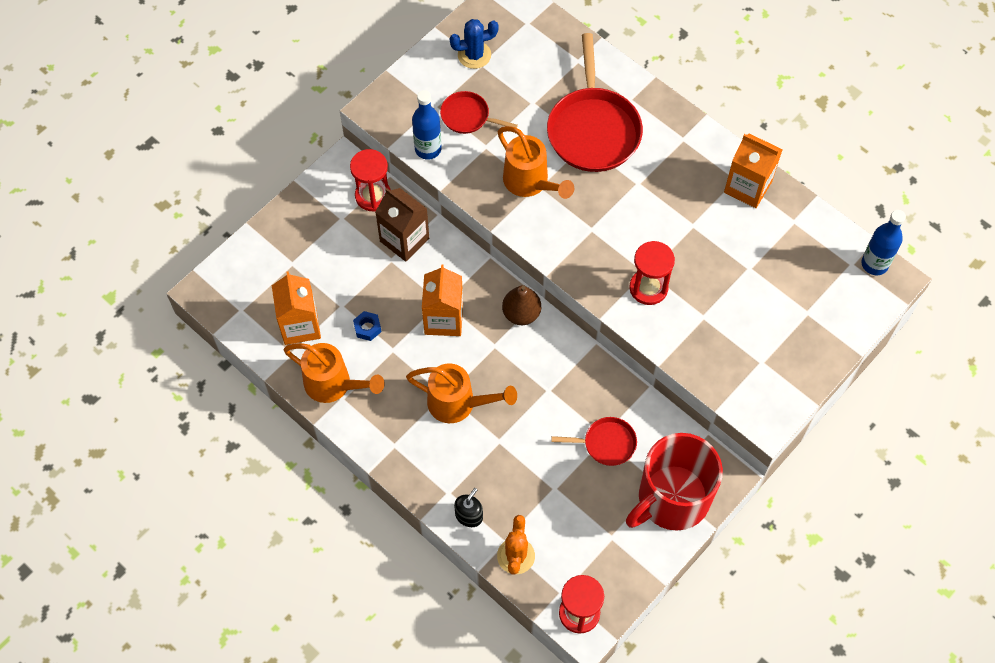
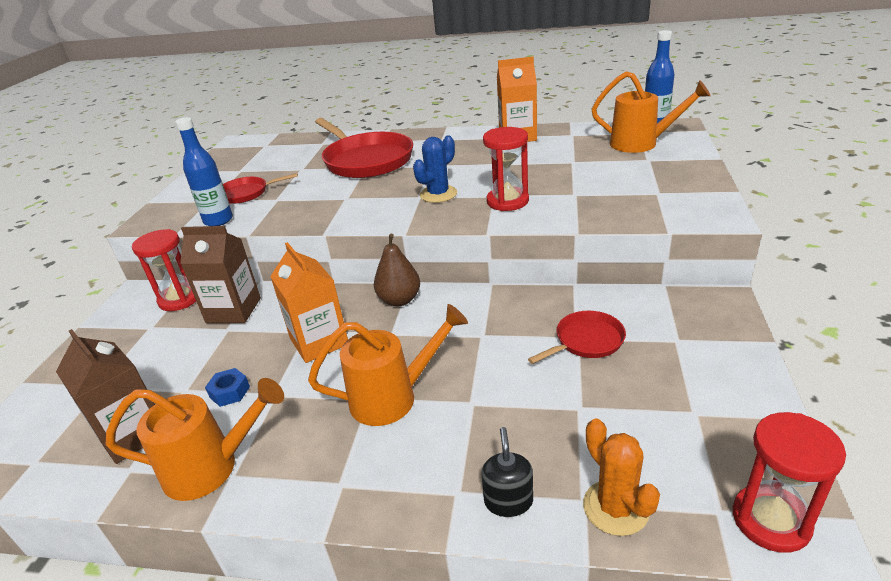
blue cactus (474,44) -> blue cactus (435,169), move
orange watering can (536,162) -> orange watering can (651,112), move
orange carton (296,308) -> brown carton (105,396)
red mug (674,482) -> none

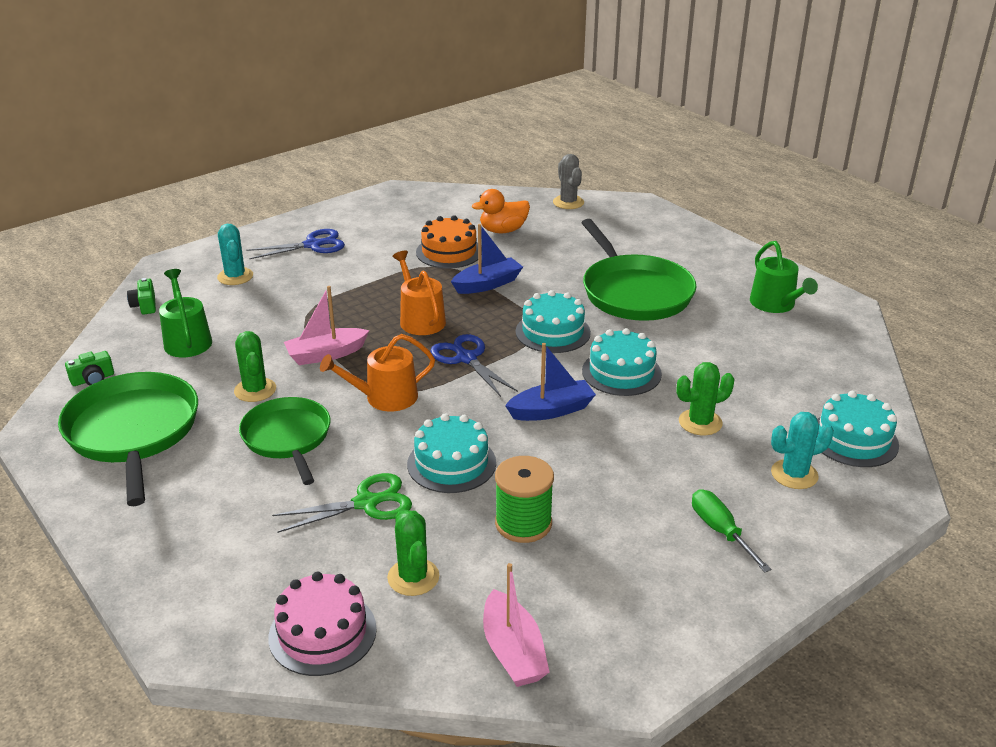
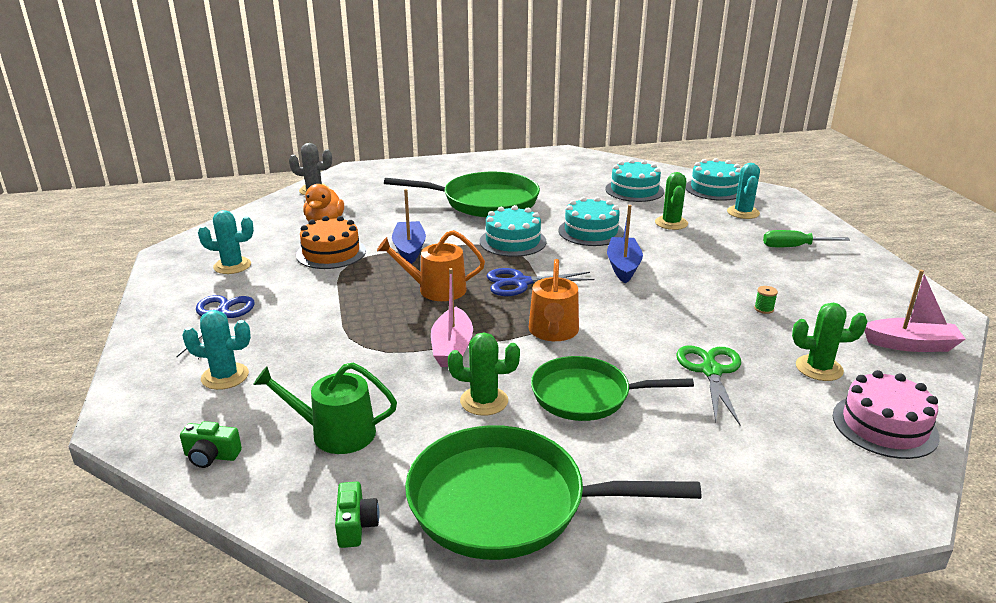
green watering can (784,277) -> none
turquoise cake (451,453) -> turquoise cake (634,180), move
green spool (524,499) -> green spool (766,300), x0.41
none -> turquoise cactus (226,242)

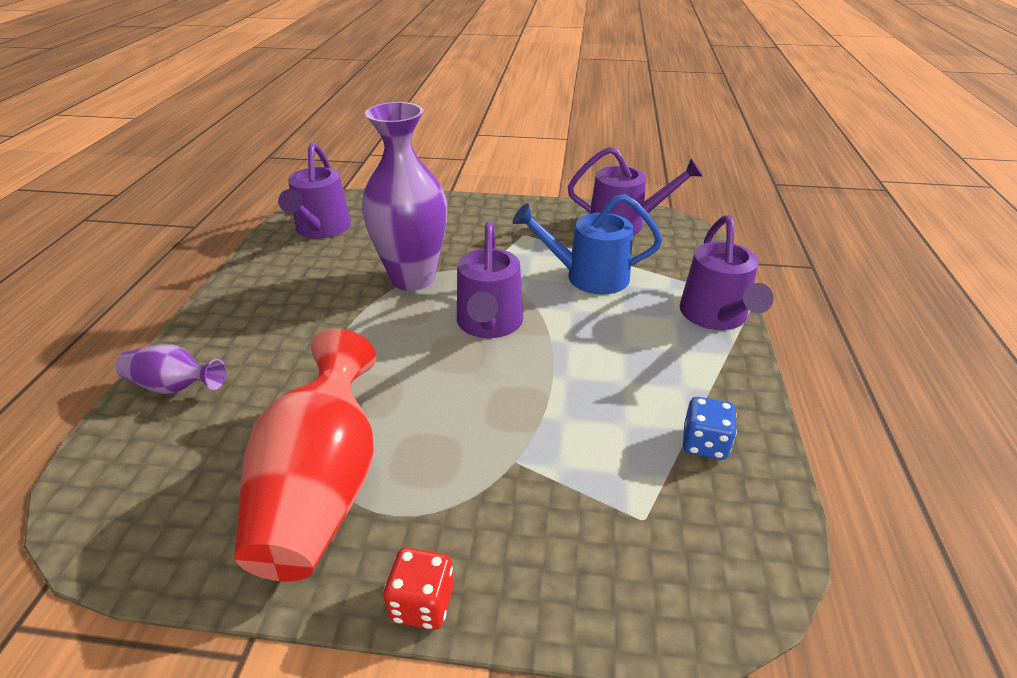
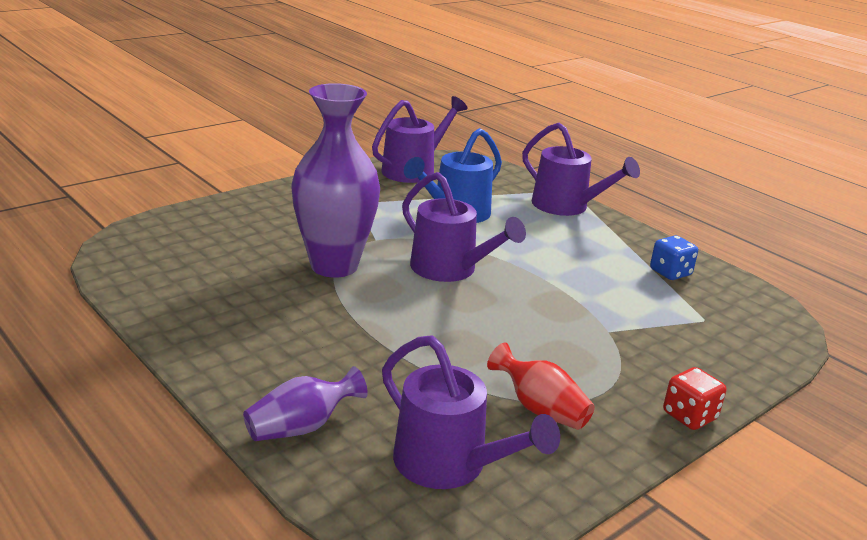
purple watering can (314,190) -> purple watering can (471,412), move
red vase (305,455) -> red vase (541,386), x0.50

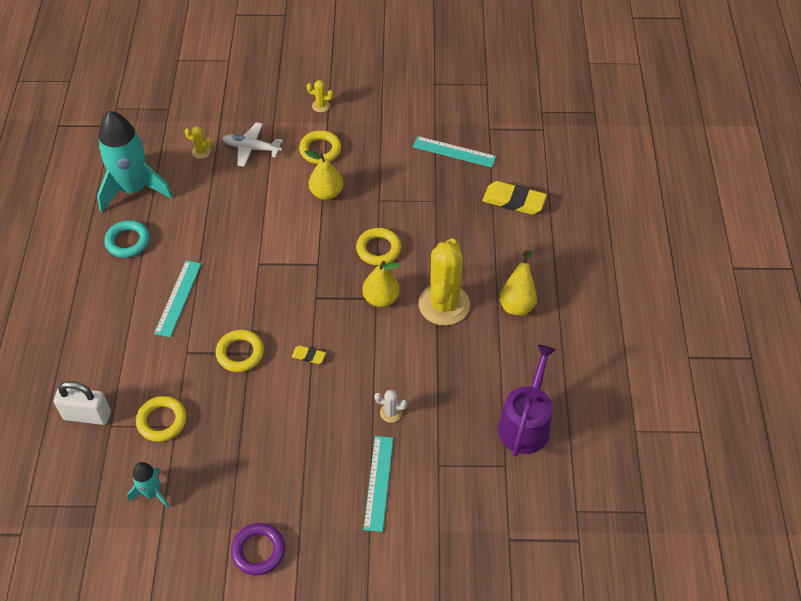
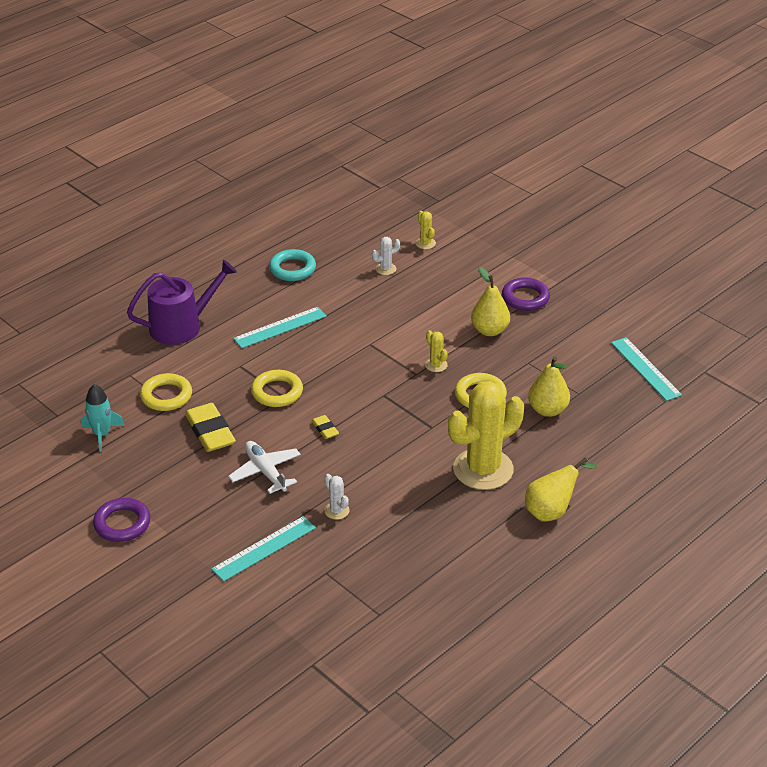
yellow cactus (320,96) -> yellow cactus (436,351), move
turquoise rocket (135,161) -> none
white plane (253,144) -> white plane (264,467), move
yellow ring (320,147) -> purple ring (526,294)
yellow eraser (515,198) -> yellow eraser (210,427), move
yellow pear (381,284) -> yellow pear (549,387), move
purple watering can (527,401) -> purple watering can (182,302), move
white padlock (82,403) -> none
none -> white cactus (386,256)

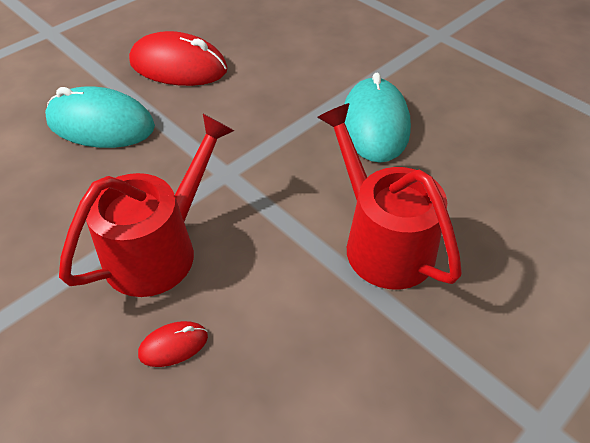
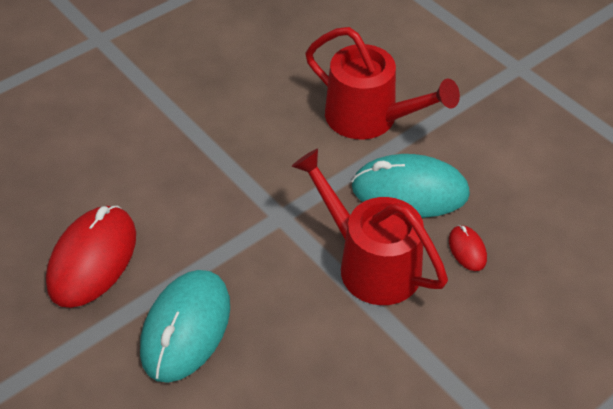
turquoise mouse (377,118) -> turquoise mouse (410,186), move
red watering can (389,196) -> red watering can (382,83), 120 degrees counterclockwise

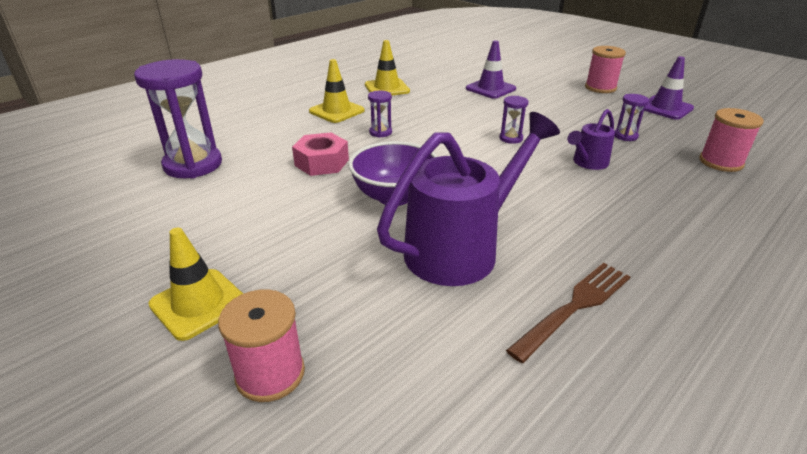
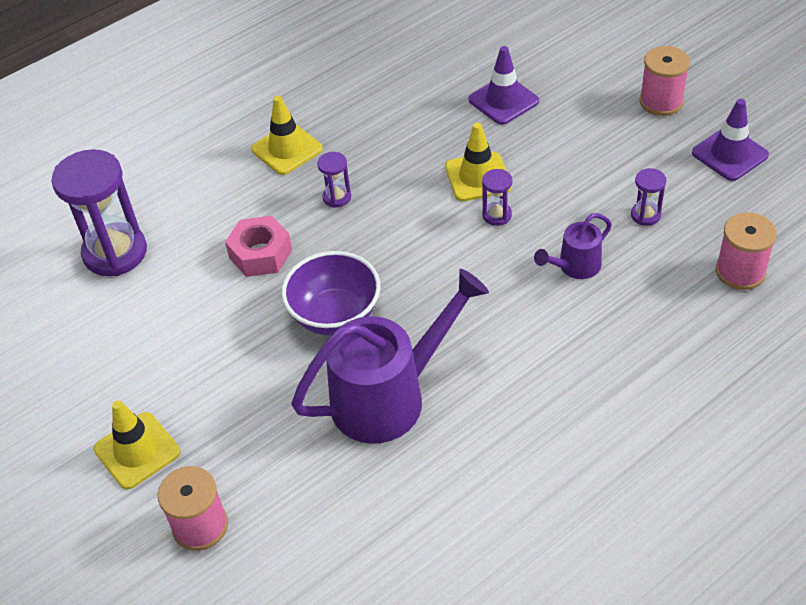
yellow traffic cone (387,67) -> yellow traffic cone (478,162), move
brown fork (568,313) -> none

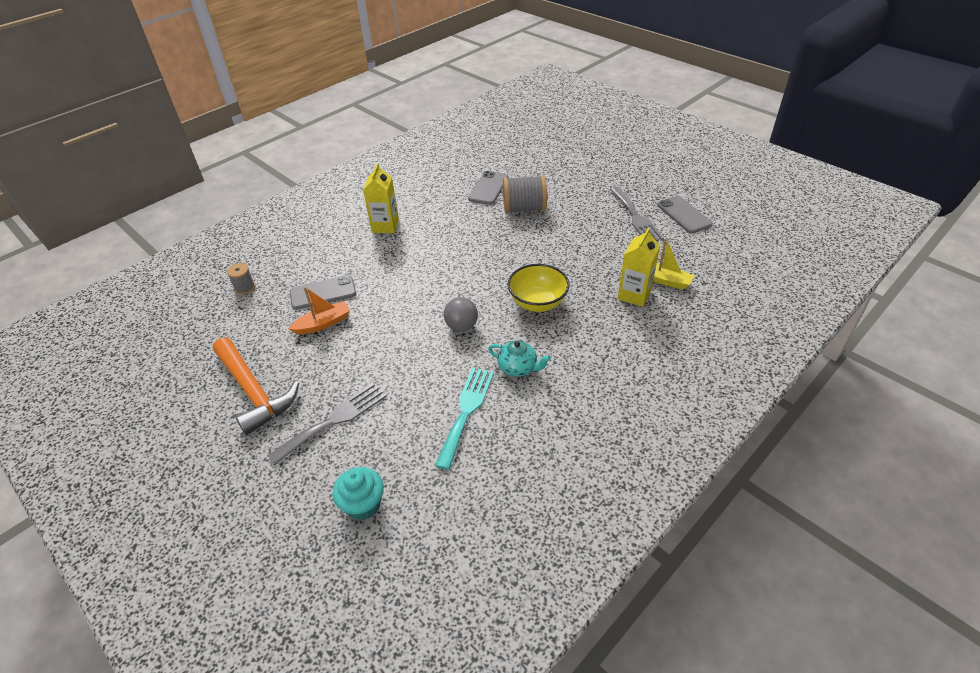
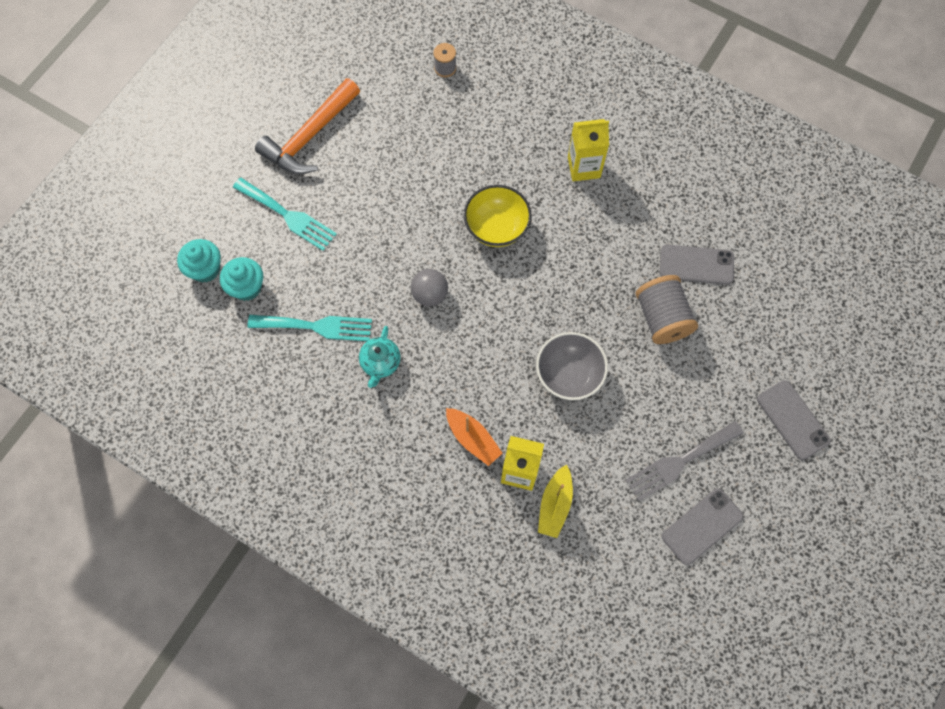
yellow bowl (538,288) -> yellow bowl (498,216), move
grey phone (323,292) -> grey phone (794,420), move
orange boat (319,310) -> orange boat (474,437), move
grey fork (327,423) -> turquoise fork (285,214)
none -> turquoise cupcake (241,279)
none -> grey bowl (572,366)

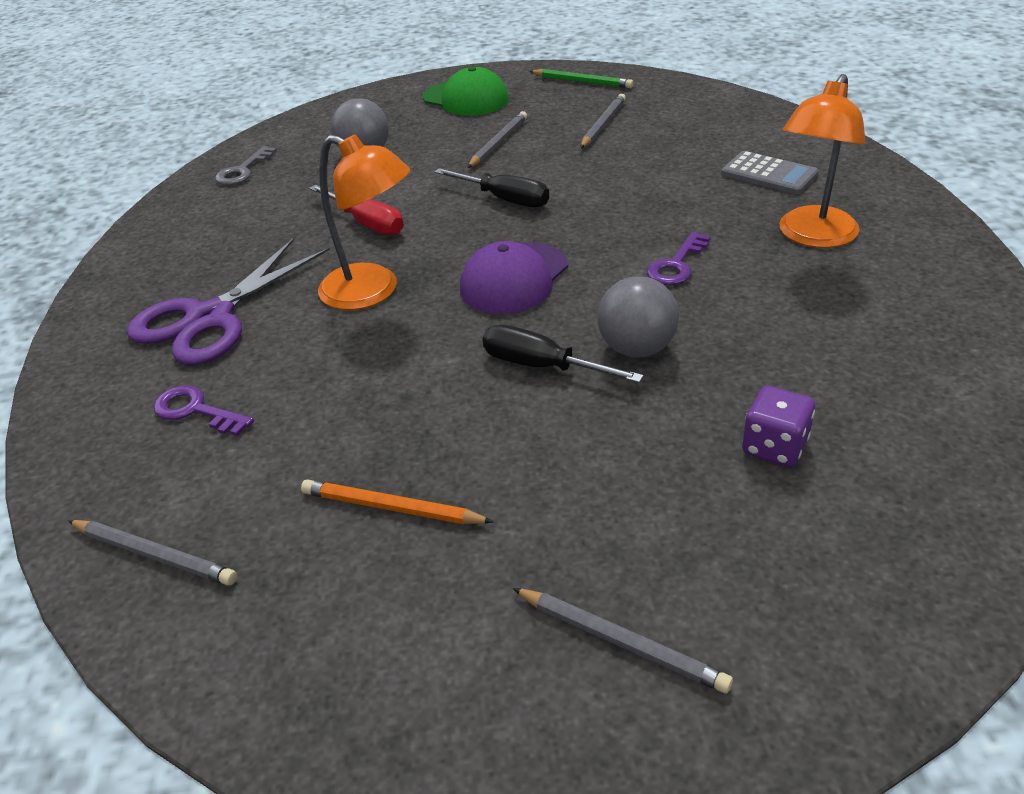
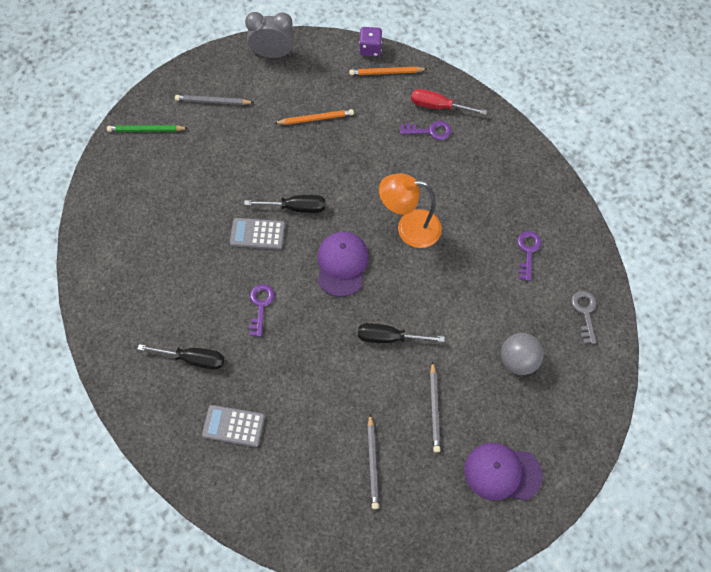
green cap (466,91) -> purple cap (503,471)
green pencil (581,78) -> green pencil (147,128), move
orange lamp (822,161) -> black screwdriver (180,357)
red screwdriver (356,210) -> red screwdriver (449,102), move
purple scissors (228,301) -> none
grey ball (638,317) -> grey calculator (257,234)
purple dice (778,426) -> purple dice (370,41), move
grey pencil (152,553) -> orange pencil (388,71)
none -> grey clock (269,35)
none -> purple key (529,256)

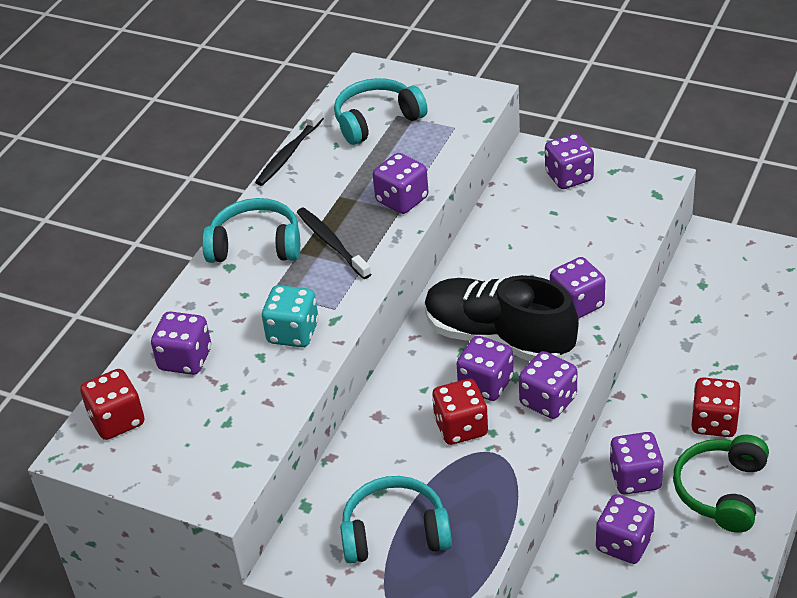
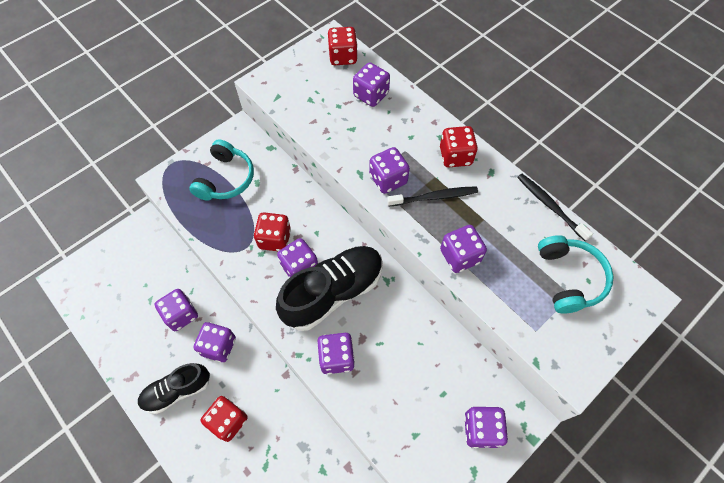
turquoise headphones (251,230) -> red dice (459,147)
turquoise dice (290,316) -> none
purple dice (548,385) -> purple dice (389,170), move
green headphones (721,484) -> black shoe (174,388)

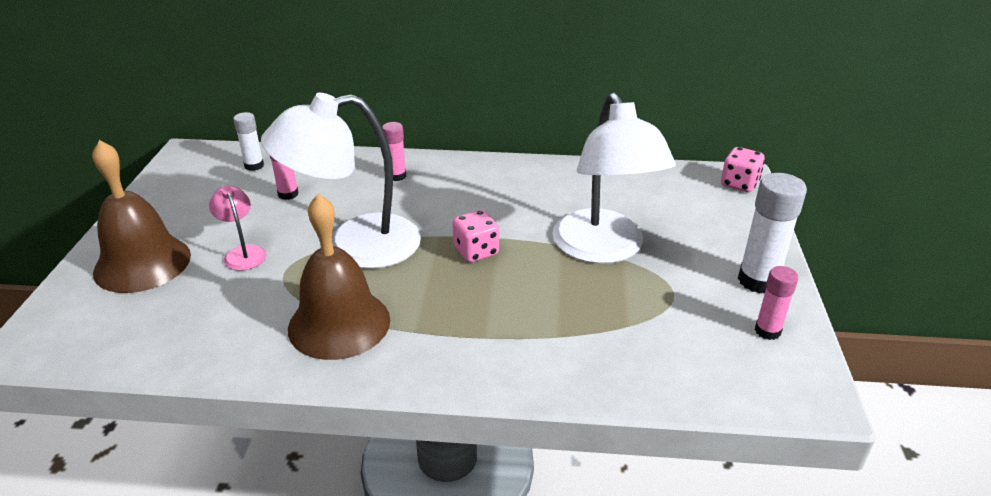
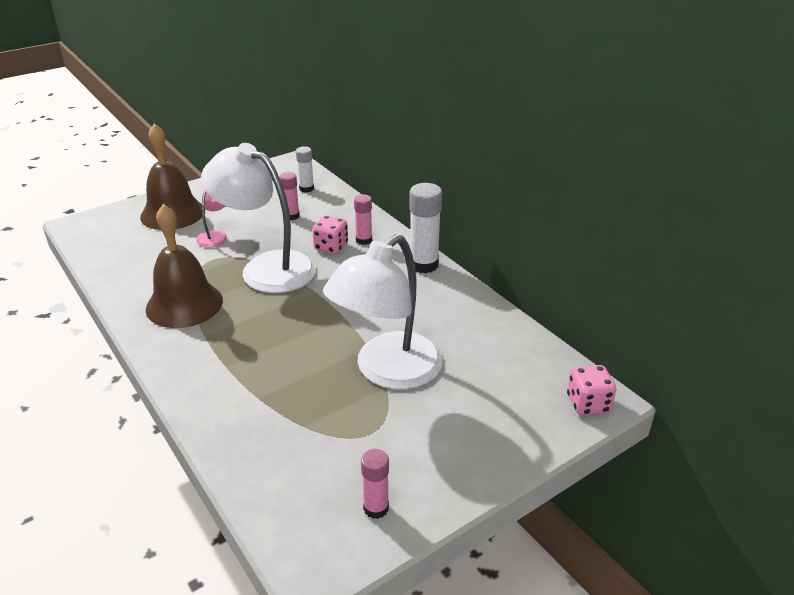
white glue stick (772,233) -> white glue stick (425,228), move
pink dice (475,236) -> pink dice (330,235), move

